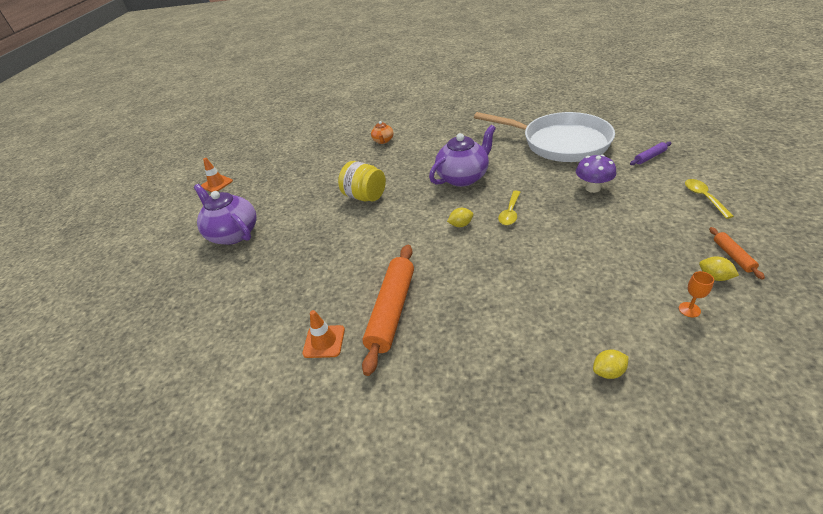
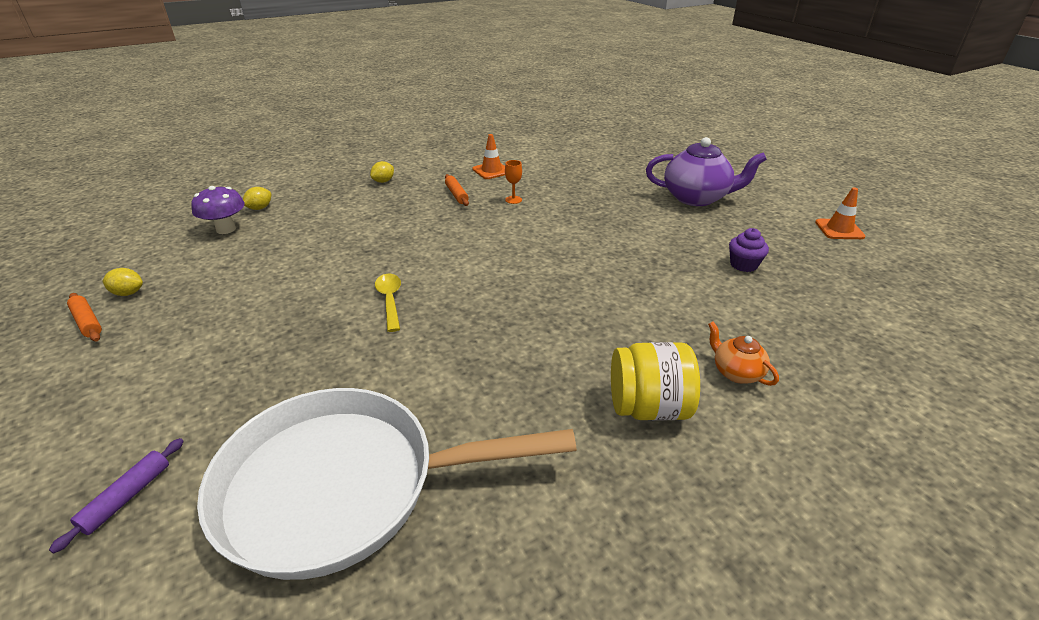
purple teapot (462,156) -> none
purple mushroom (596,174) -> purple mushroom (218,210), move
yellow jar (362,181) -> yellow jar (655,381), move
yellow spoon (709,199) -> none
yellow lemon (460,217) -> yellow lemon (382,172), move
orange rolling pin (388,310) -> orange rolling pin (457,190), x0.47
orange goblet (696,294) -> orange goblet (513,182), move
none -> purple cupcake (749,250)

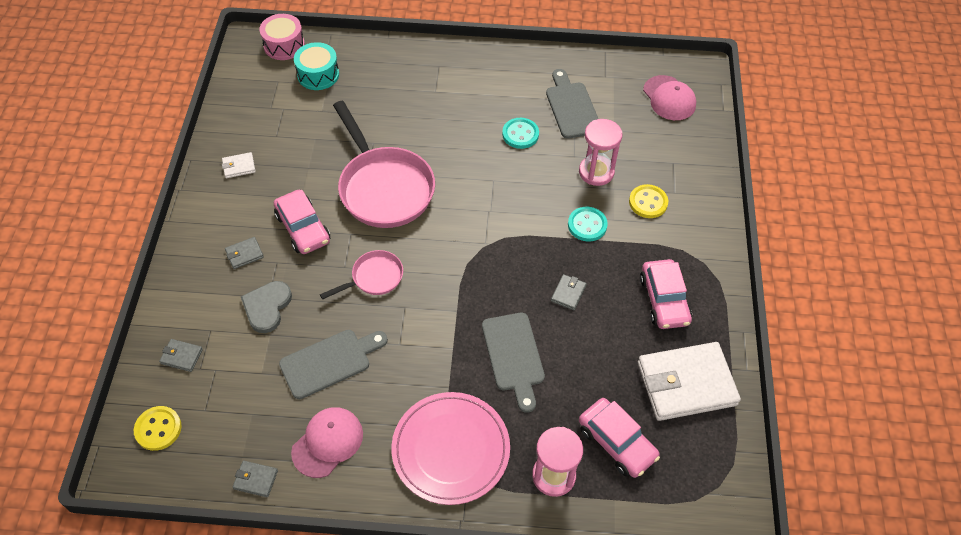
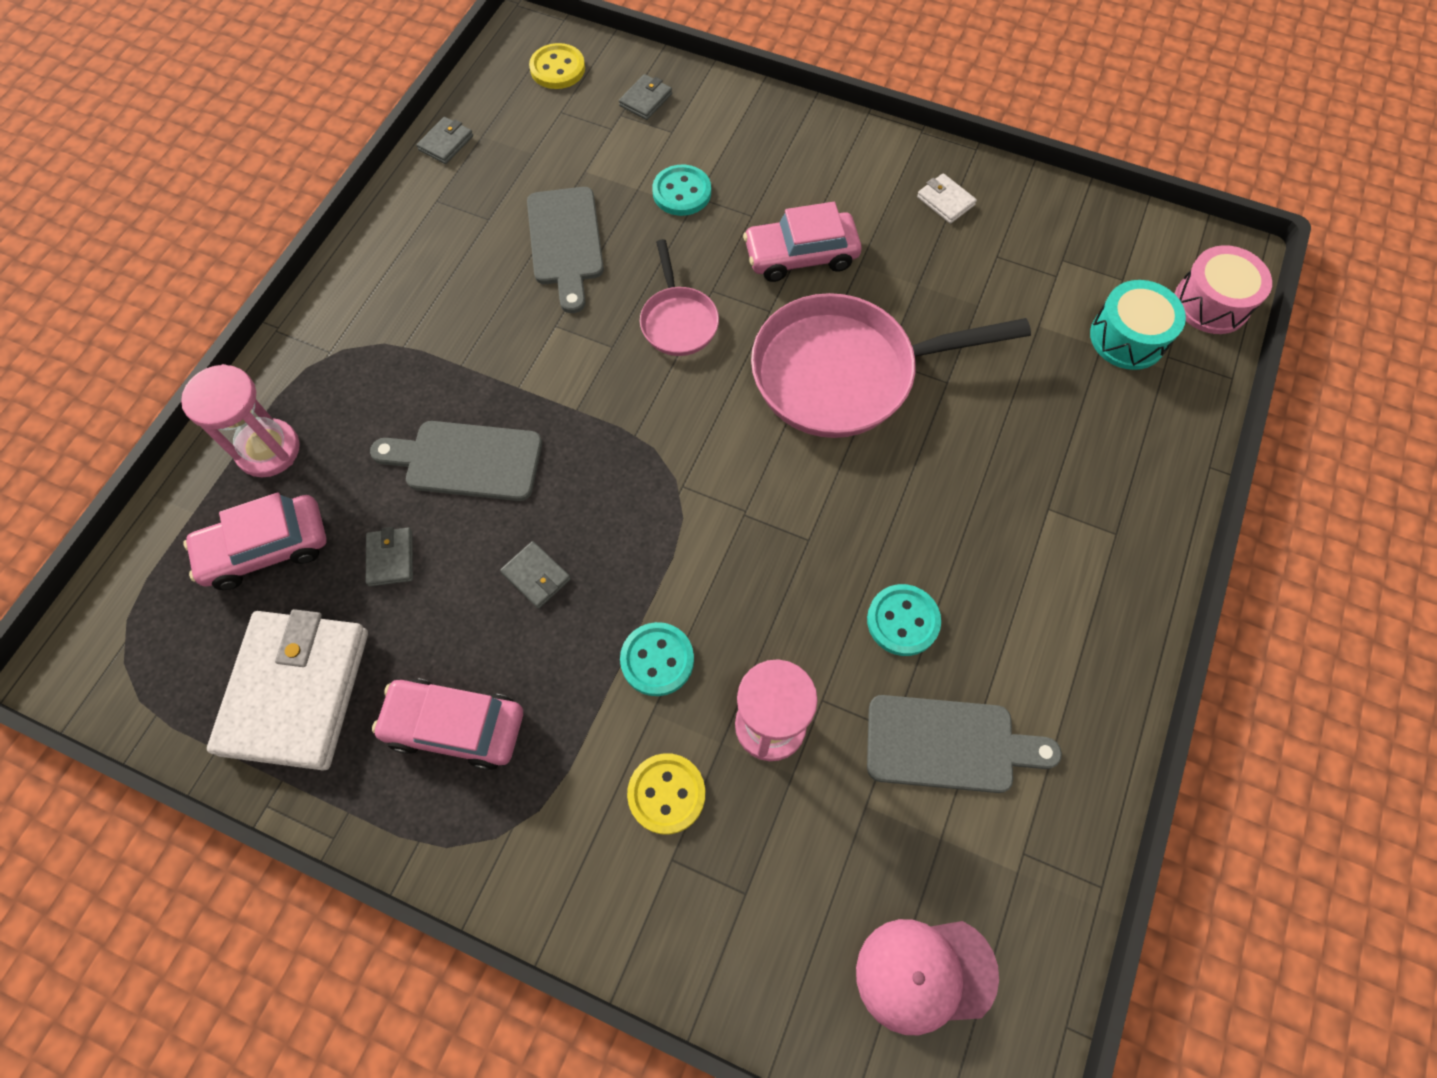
white wallet (239,165) -> white wallet (947,198), 45 degrees counterclockwise
grey wallet (244,253) -> grey wallet (389,556), move
grey heart (266,307) -> turquoise button (681,190)
pink plate (450,448) -> none
pink cap (327,442) -> none

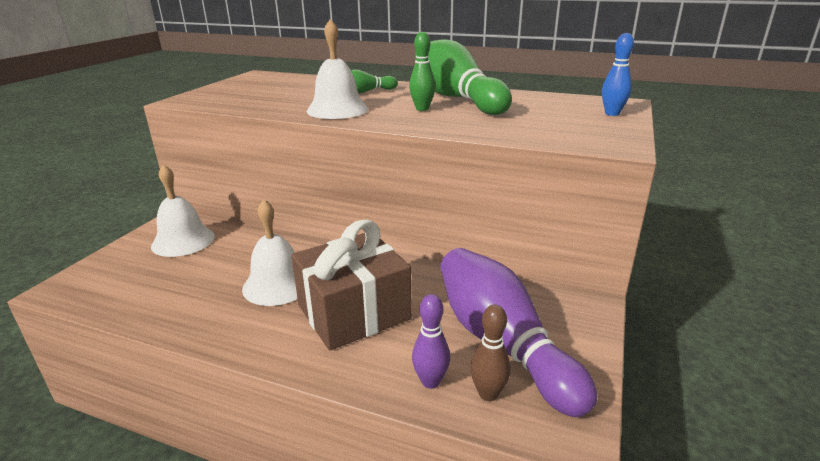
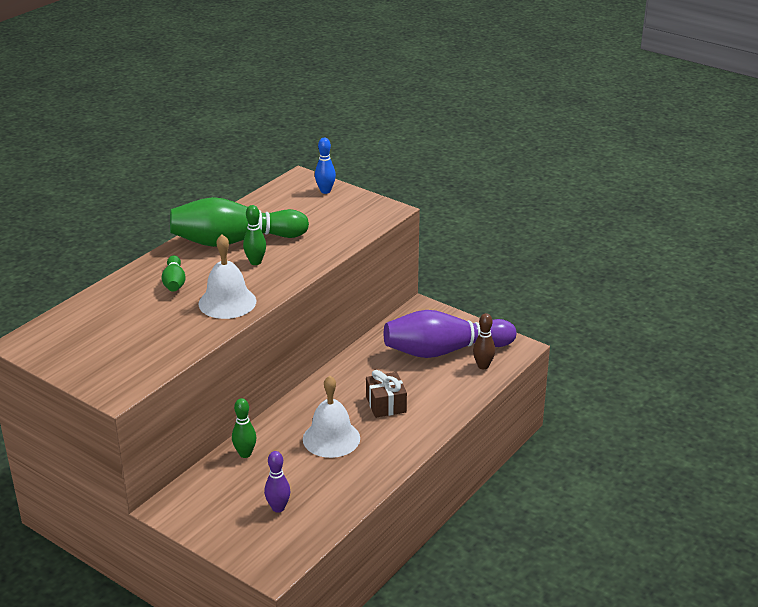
white bell (183,210) -> none
brown gift (351,284) -> brown gift (386,394), x0.54
purple bowling pin (431,341) -> purple bowling pin (277,482), move
none -> green bowling pin (244,428)

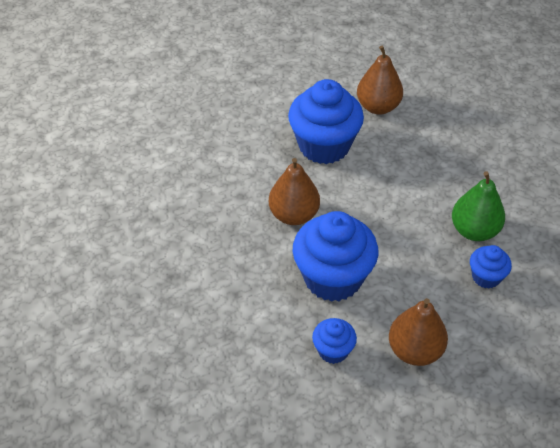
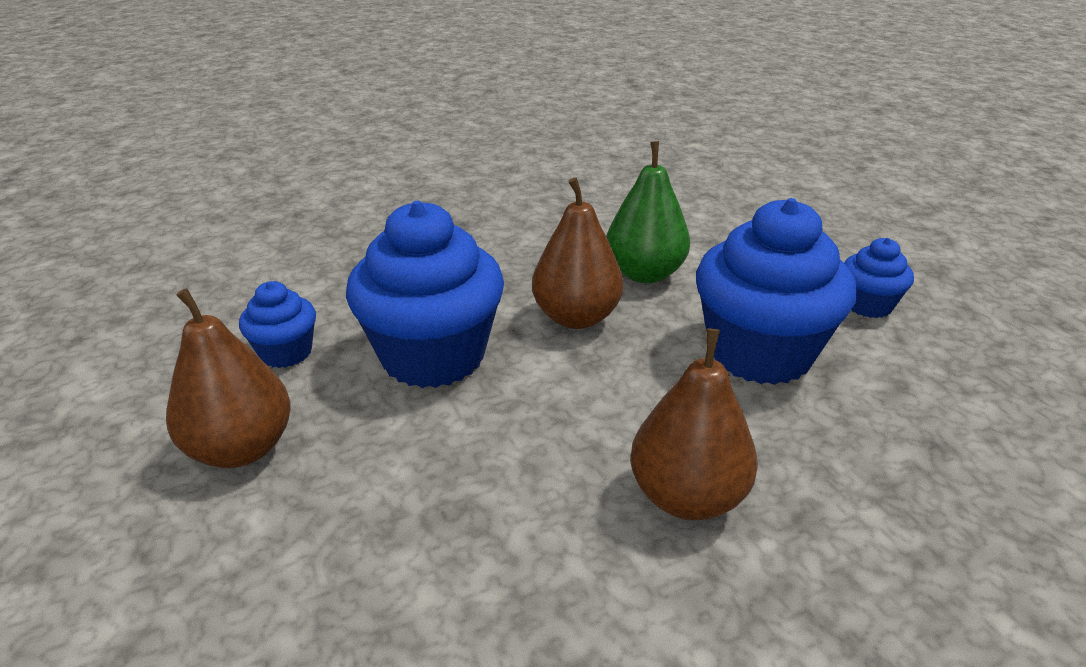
brown pear (380,80) -> brown pear (694,424), move
green pear (478,206) -> green pear (648,212), move
blue cupcake (491,267) -> blue cupcake (879,278), move

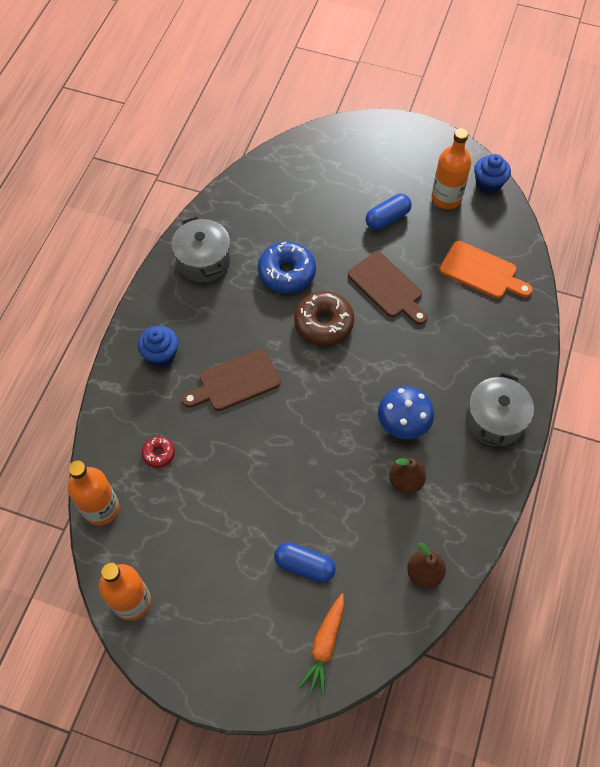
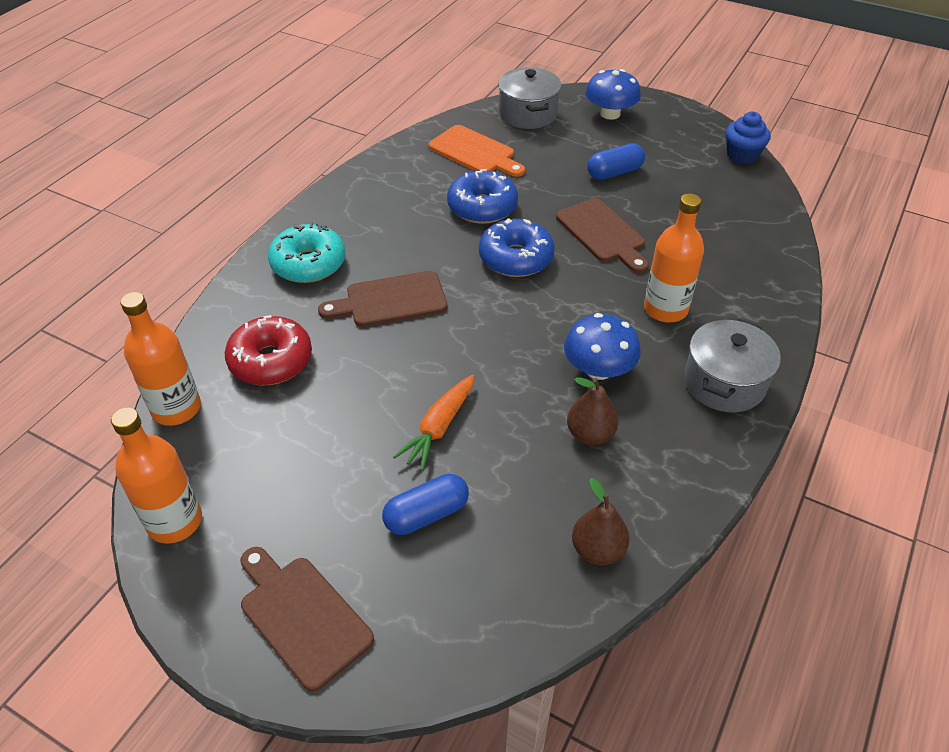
orange bottle (451,168) -> orange bottle (674,258), move
grey pot (201,249) -> grey pot (530,98), move
orange cutting board (486,269) -> orange cutting board (477,151), move
brown donut (324,318) -> blue donut (517,247)
blue cupcake (158,346) -> turquoise donut (306,253)
red donut (158,452) -> red donut (268,350), x1.96
blue capsule (305,562) -> blue capsule (425,504), 60 degrees counterclockwise
orange carrot (321,644) -> orange carrot (434,422), move
none -> blue mushroom (613,94)
none -> brown cutting board (307,619)

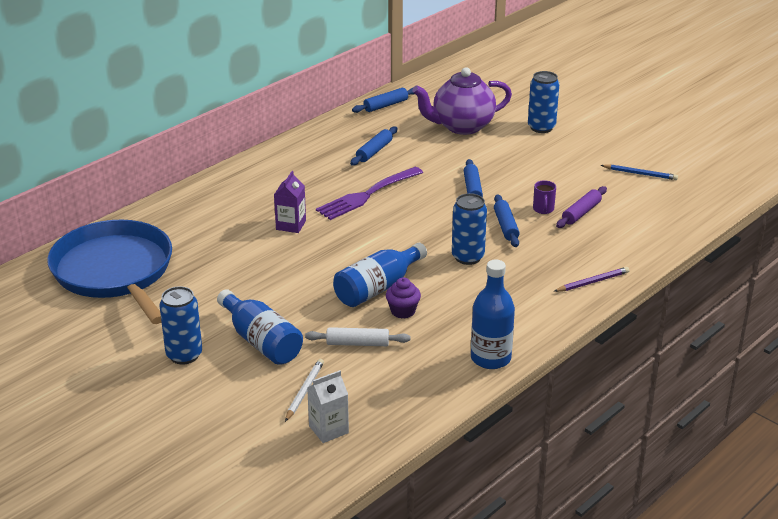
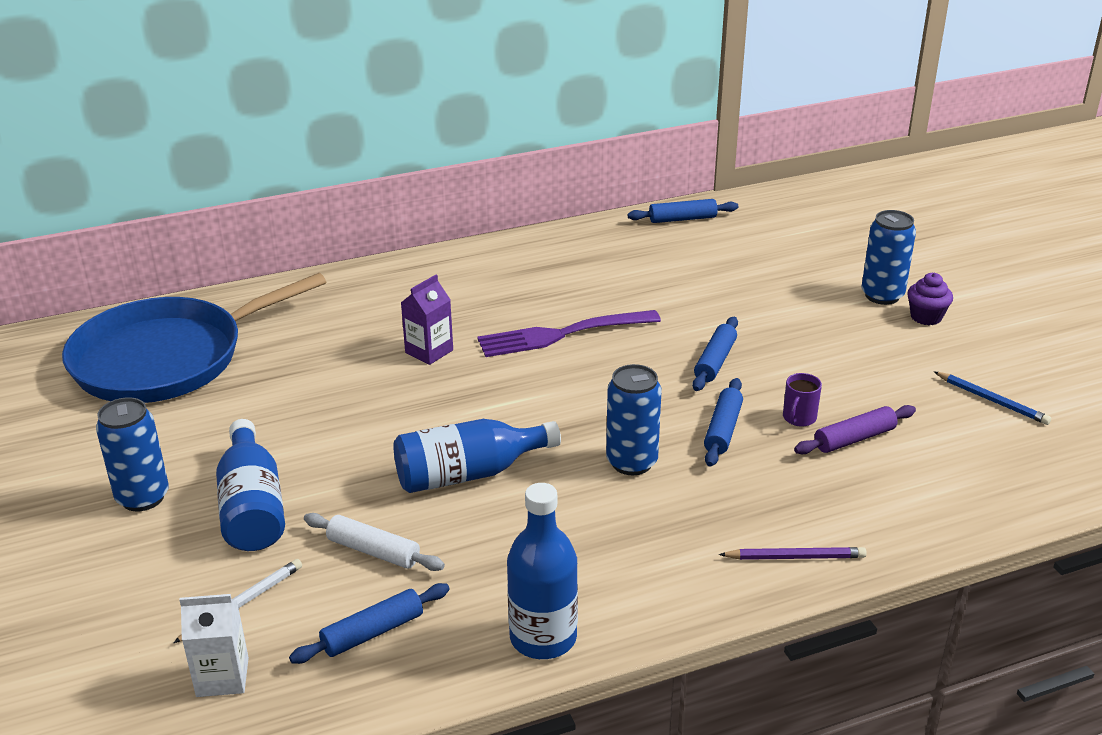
purple teapot (462,101) -> none
blue rolling pin (373,145) -> blue rolling pin (369,623), move
blue pan (109,272) -> blue pan (194,338), 120 degrees counterclockwise
purple cupcake (403,298) -> purple cupcake (930,299), move

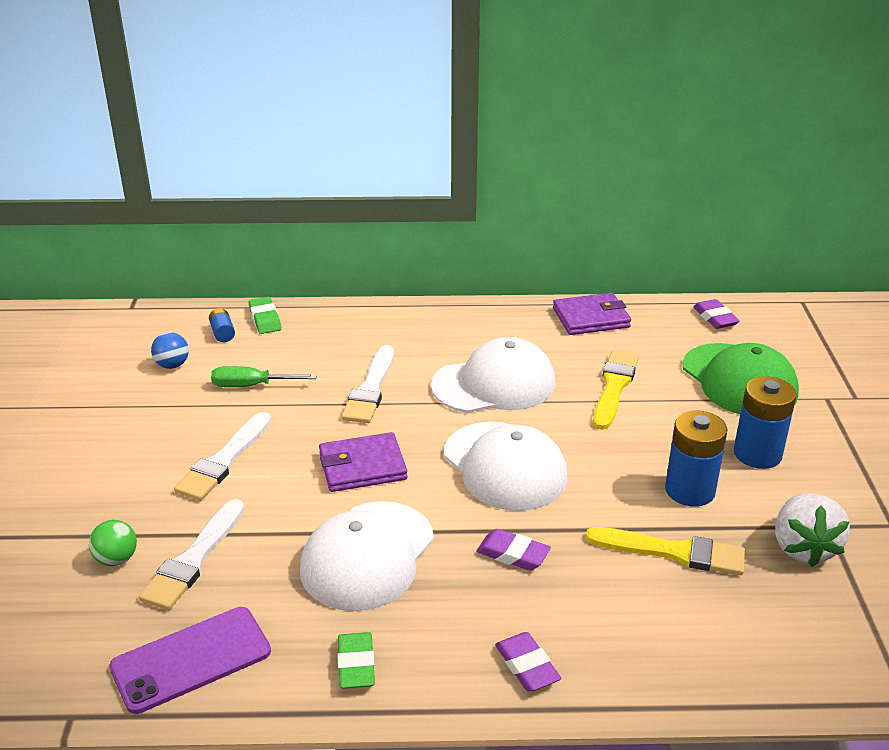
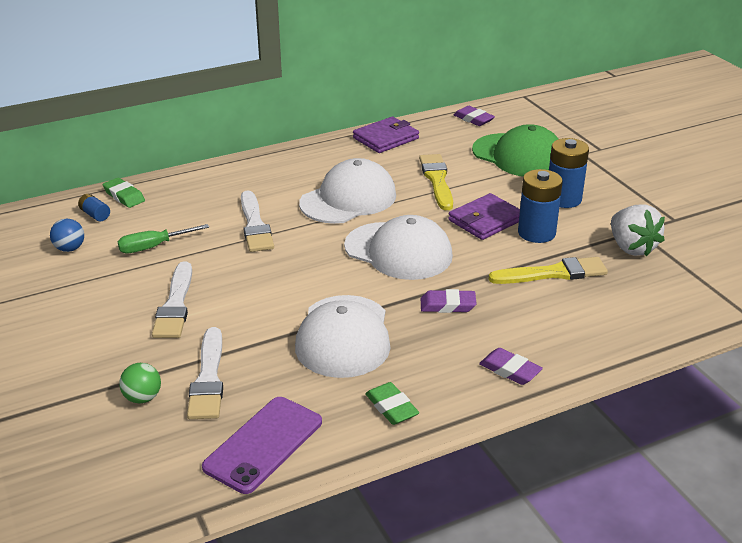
purple wallet (363,462) -> purple wallet (484,216), move

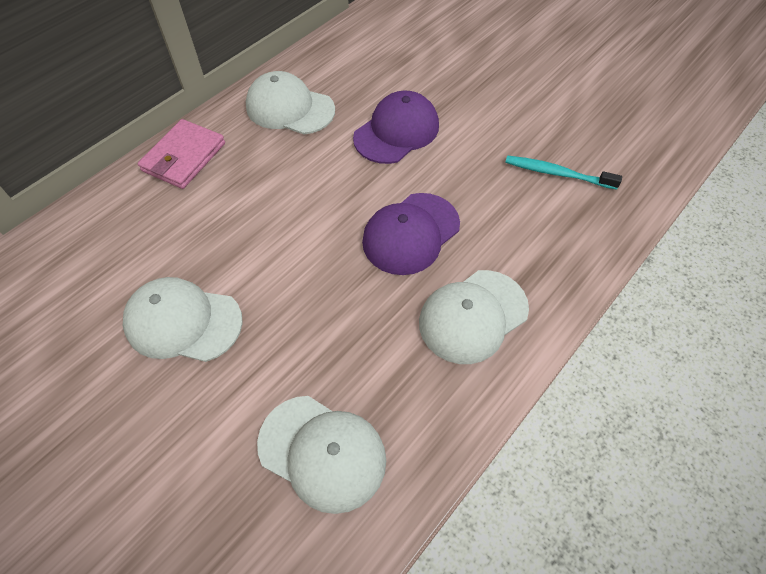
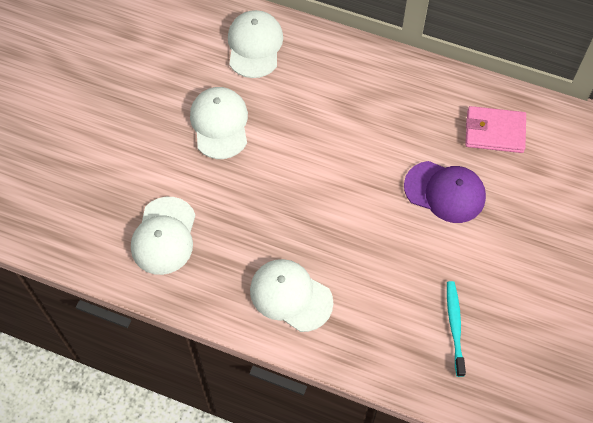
white cap (290,102) -> white cap (255,44), move
pink wallet (181,154) -> pink wallet (495,129), move
purple cap (411,234) -> none

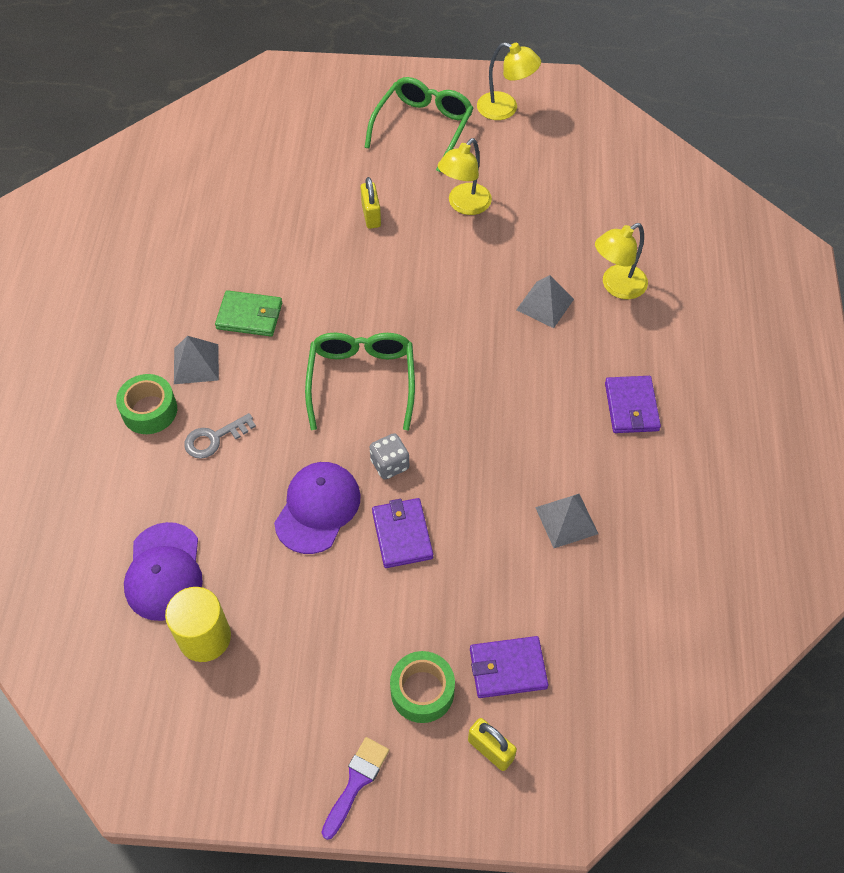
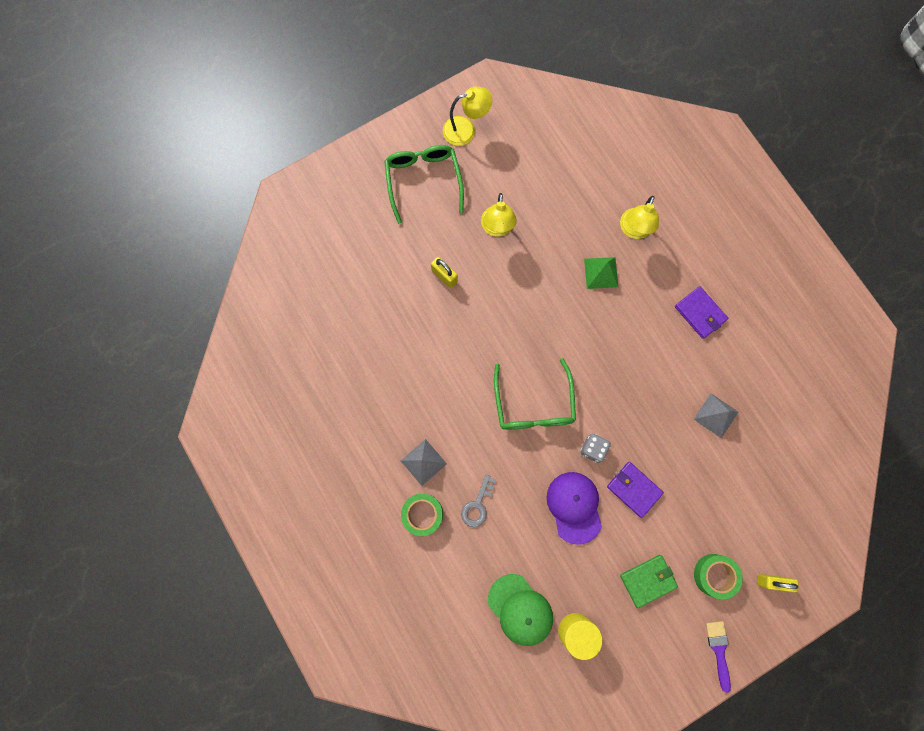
grey pyramid (545,301) -> green pyramid (601,273)
green wallet (248,313) -> green wallet (649,581), move
green glasses (360,381) -> green glasses (535,394), 150 degrees counterclockwise
purple cap (163,571) -> green cap (520,610)
purple wallet (509,667) -> none

